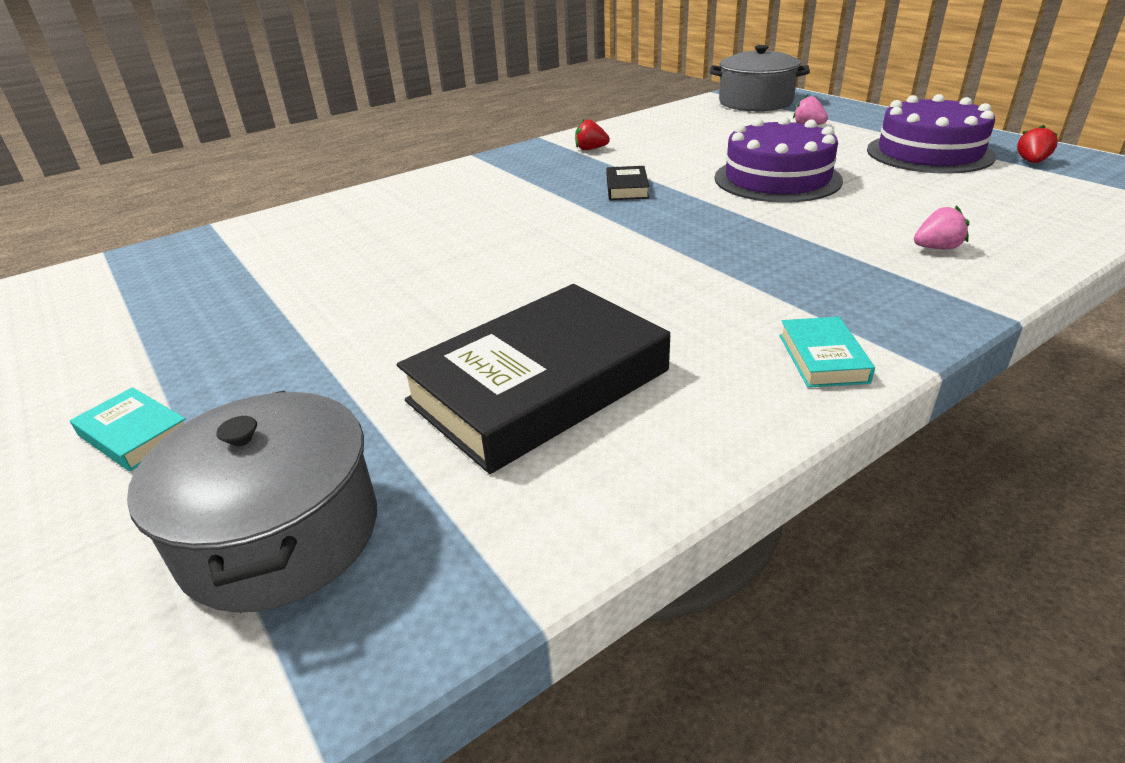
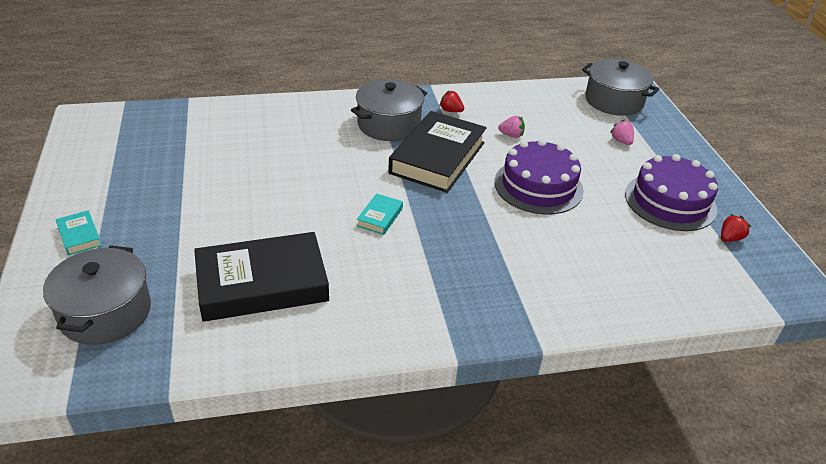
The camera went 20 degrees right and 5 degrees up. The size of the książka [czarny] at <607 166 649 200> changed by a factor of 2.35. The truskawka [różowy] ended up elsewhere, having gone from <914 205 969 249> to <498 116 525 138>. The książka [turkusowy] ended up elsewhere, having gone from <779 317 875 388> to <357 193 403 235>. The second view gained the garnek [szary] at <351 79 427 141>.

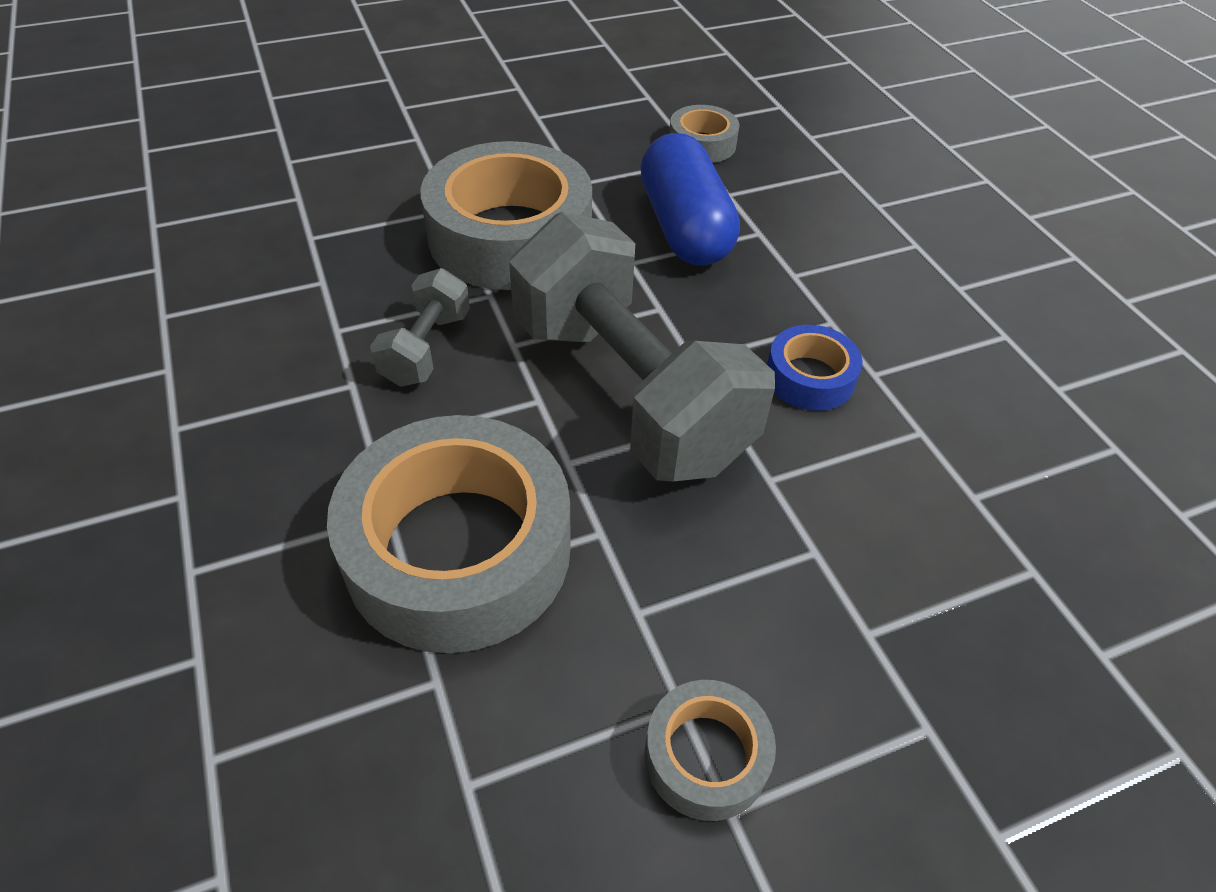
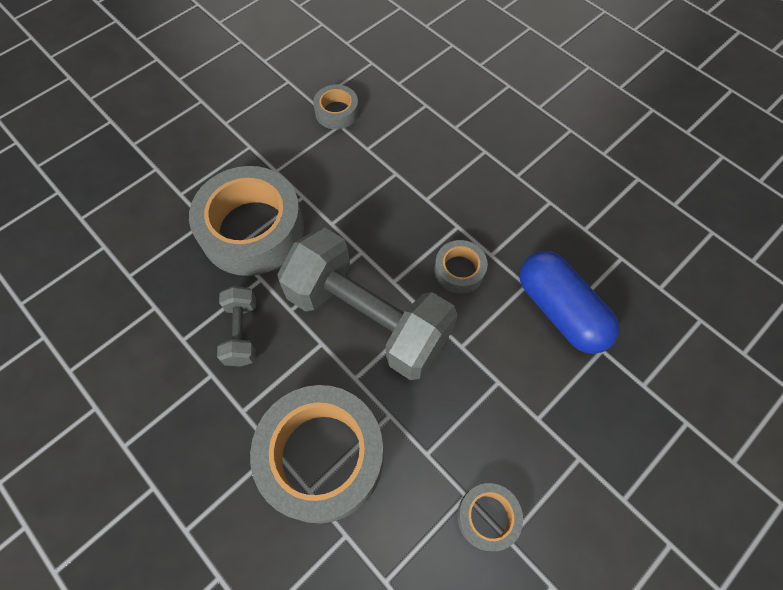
The camera went 20 degrees left and 15 degrees up. The kapsułka [niebieski] ended up elsewhere, having gone from <640 133 740 266> to <519 251 619 354>. What was the taśma klejąca [niebieski] at <767 325 862 411> turned into the taśma klejąca [szary] at <434 240 488 294>.

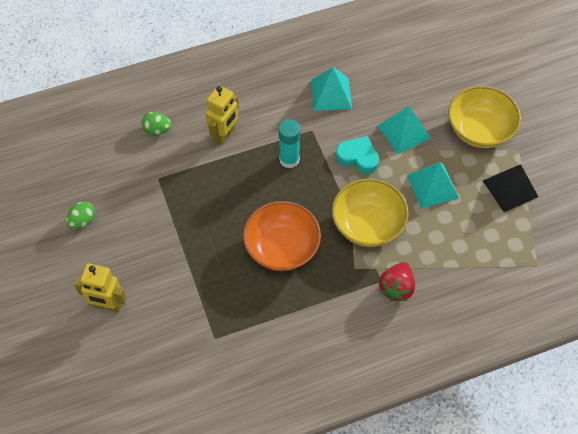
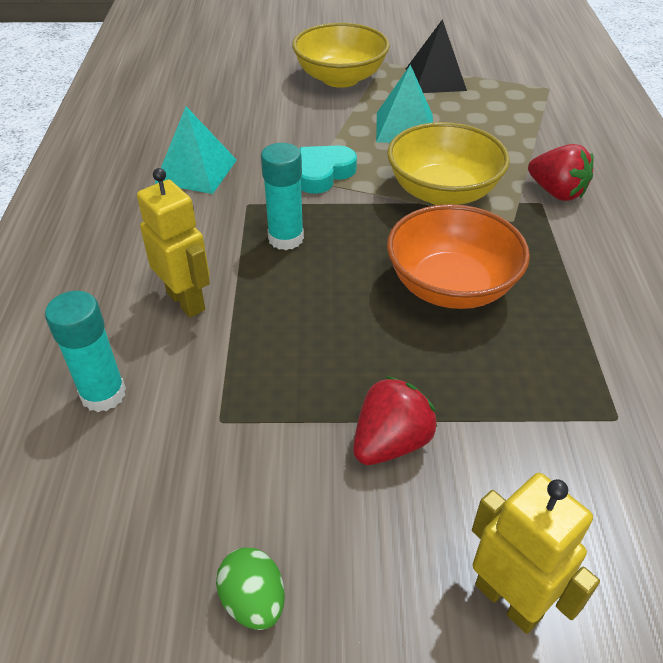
The camera went 70 degrees left and 15 degrees down. The second view lost the piramida [turkusowy] at <377 106 431 154>. Where the jajko [zielony] stood at <142 112 171 135>, the klej w sztyfcie [turkusowy] came to stand at <45 291 126 412>. The robot [żółty] at <74 263 127 313> ended up facing another way, 75 degrees counterclockwise from before. The second view gained the truskawka [czerwony] at <353 376 437 465>.

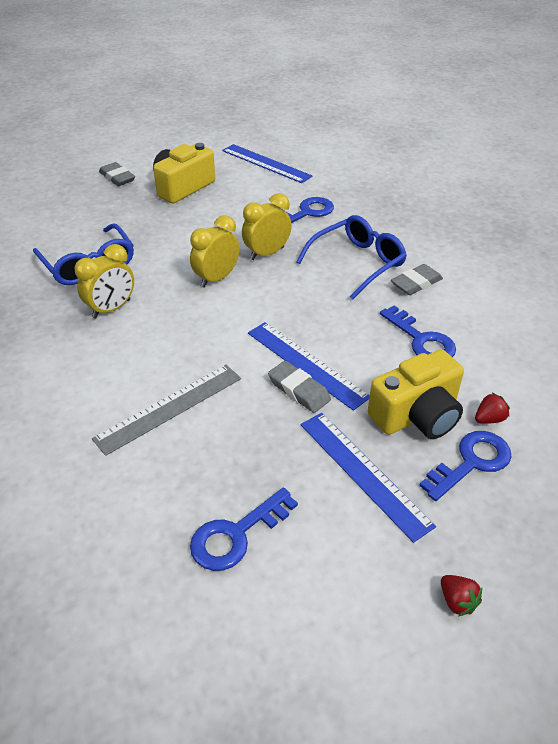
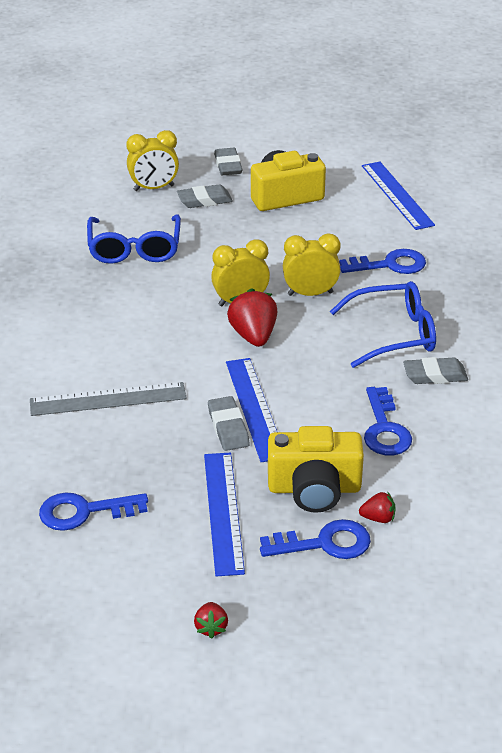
The camera went 30 degrees right and 5 degrees down. The budzik [żółty] ended up elsewhere, having gone from <74 244 134 319> to <126 130 179 191>. The second view gained the gumka do mazania [szary] at <177 185 233 208>. The second view gained the truskawka [czerwony] at <227 288 277 347>.

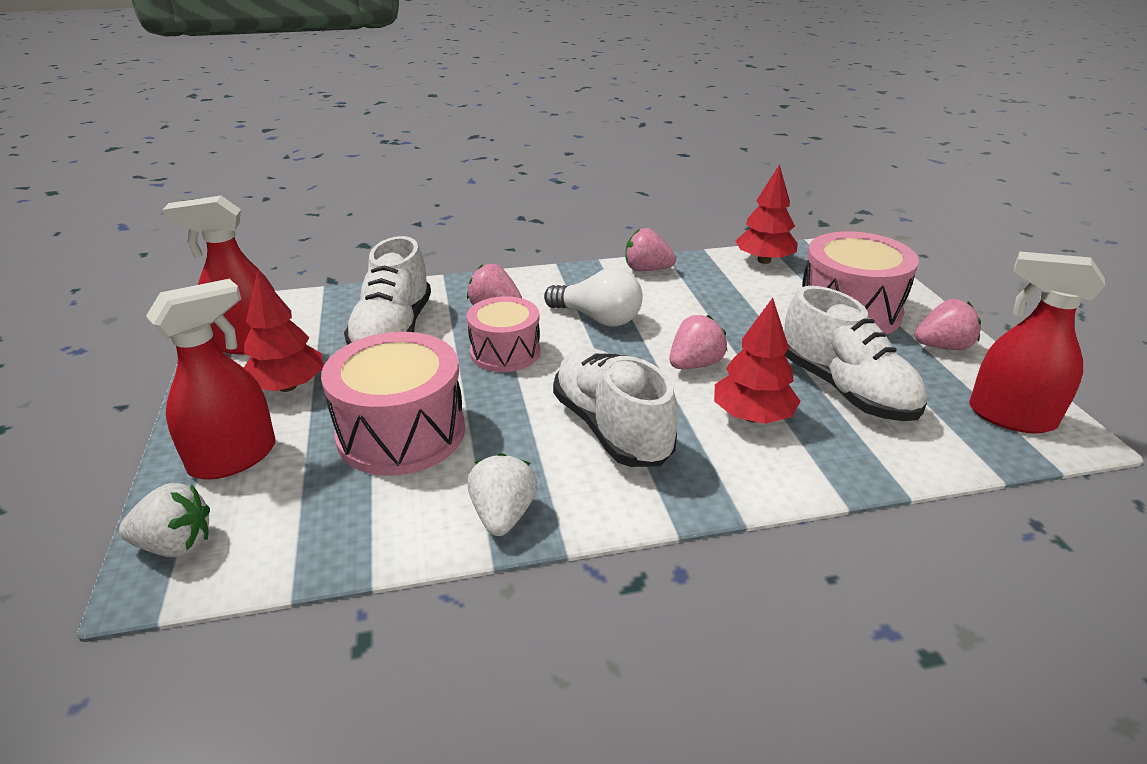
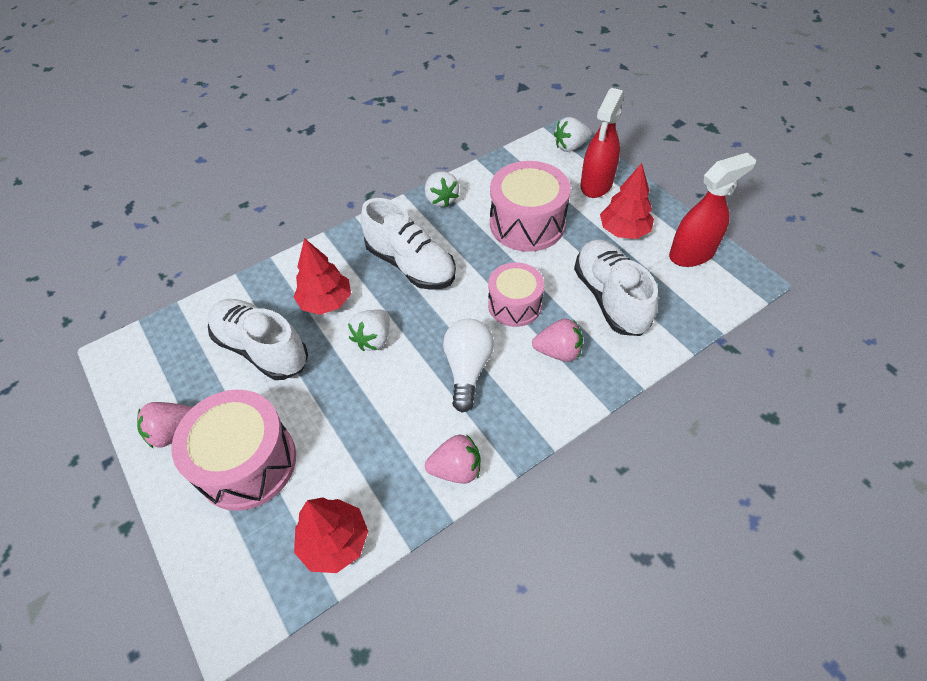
The camera went 160 degrees right and 20 degrees up. The second view lost the spryskiwacz [czerwony] at <969 251 1105 434>. The żarówka [biały] at <544 268 642 327> ended up facing another way, 90 degrees clockwise from before. What was the truskawka [różowy] at <670 315 727 369> turned into the truskawka [biały] at <348 309 390 351>.

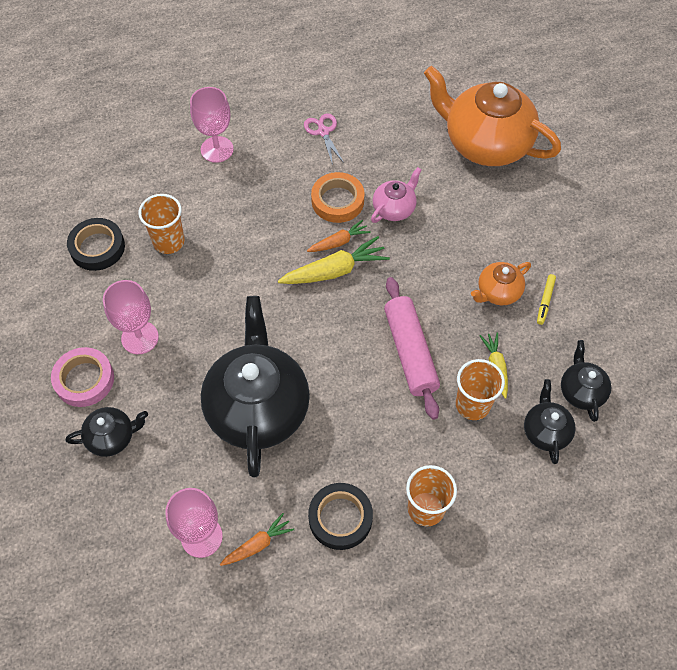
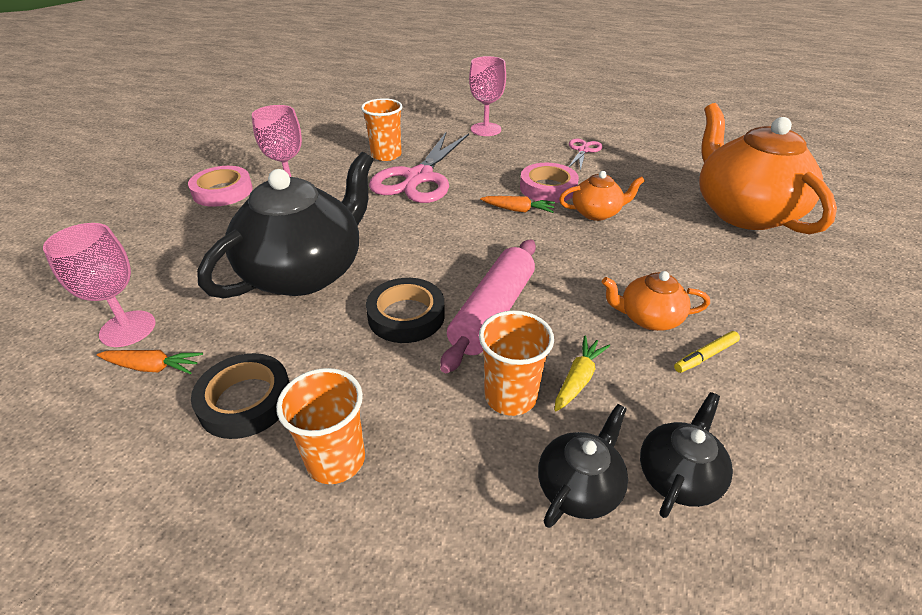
The camera went 40 degrees right and 20 degrees down. What was the imbryk [różowy] at <371 167 421 223> turned into the imbryk [pomarańczowy] at <559 171 645 221>. What was the taśma klejąca [pomarańczowy] at <311 172 365 223> turned into the taśma klejąca [różowy] at <520 163 579 203>. The taśma klejąca [czarny] ended up elsewhere, having gone from <67 218 125 271> to <366 278 445 343>. The second view lost the marchewka [żółty] at <278 236 390 284>. The second view lost the imbryk [czarny] at <66 407 148 457>. The second view gained the nożyczki [różowy] at <369 132 469 203>.

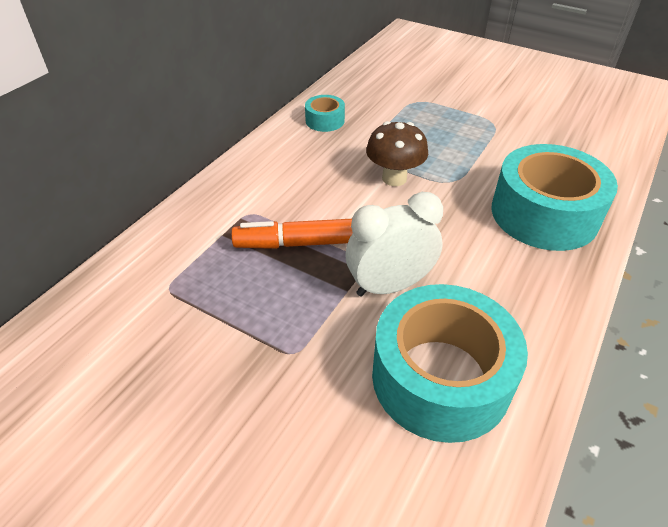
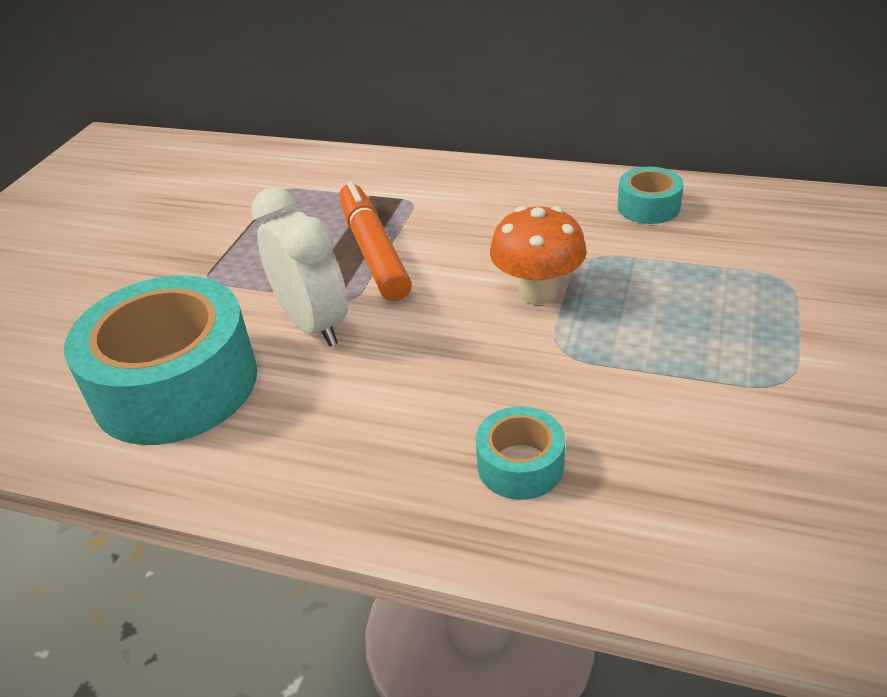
The camera went 80 degrees right and 5 degrees down. What was the grzyb [brązowy] at <366 121 428 186> turned into the grzyb [pomarańczowy] at <490 206 587 305>. The size of the taśma klejąca [turkusowy] at <491 144 618 251> changed by a factor of 0.46.

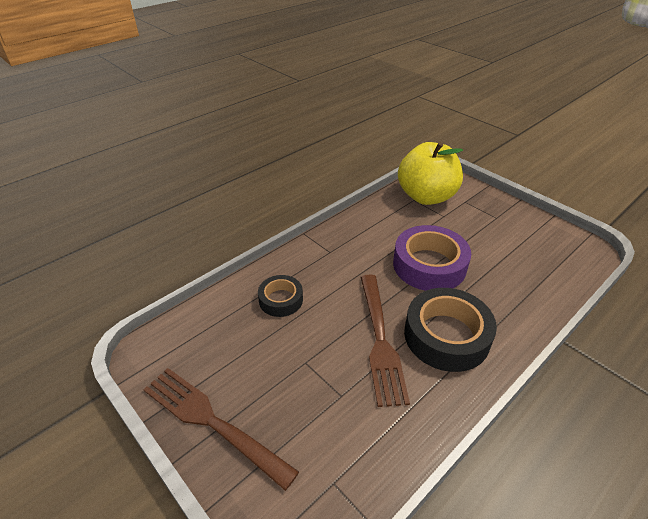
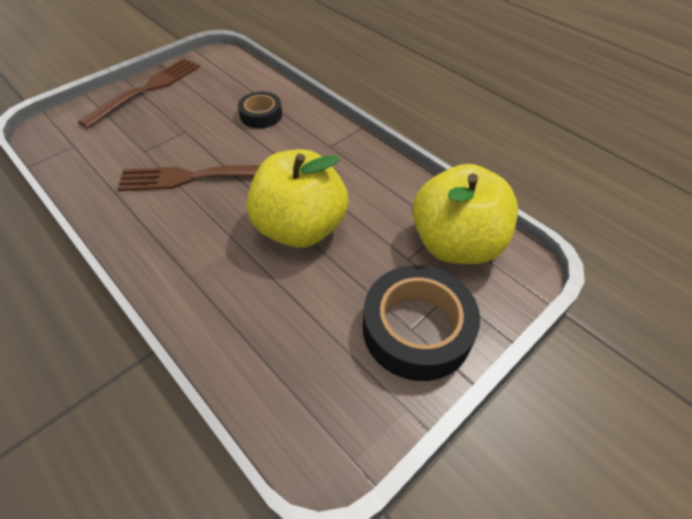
The camera went 90 degrees right and 10 degrees up. Where the taśma klejąca [fioletowy] stood at <393 225 471 291>, the jabłko [żółty] came to stand at <247 149 348 248>. The taśma klejąca [czarny] ended up elsewhere, having gone from <404 288 497 372> to <363 265 480 381>.

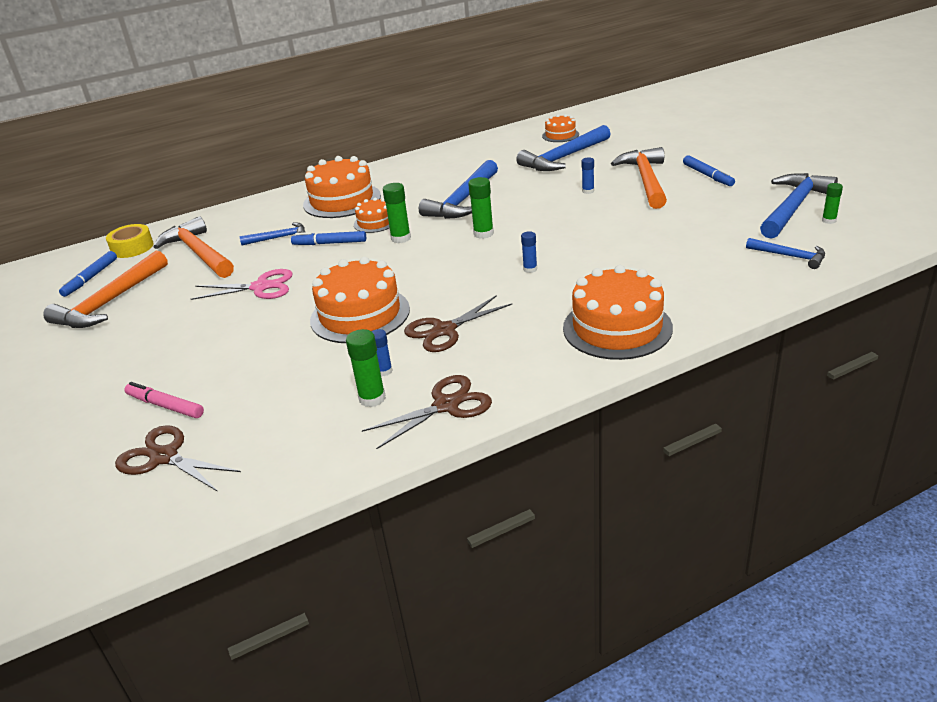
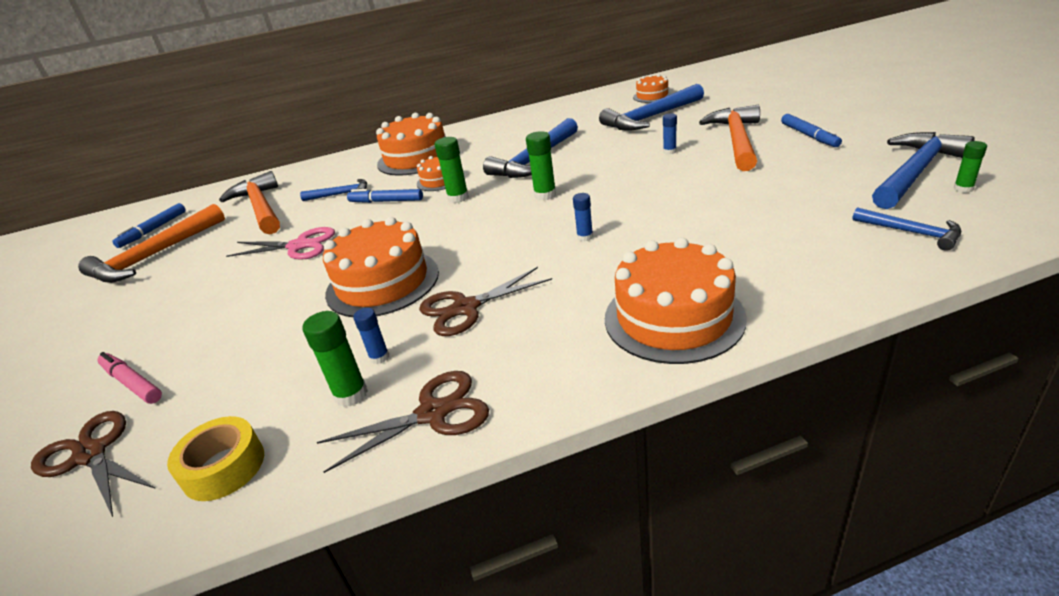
The camera went 10 degrees right and 0 degrees up. The taśma klejąca [żółty] ended up elsewhere, having gone from <106 224 154 258> to <167 416 264 501>.

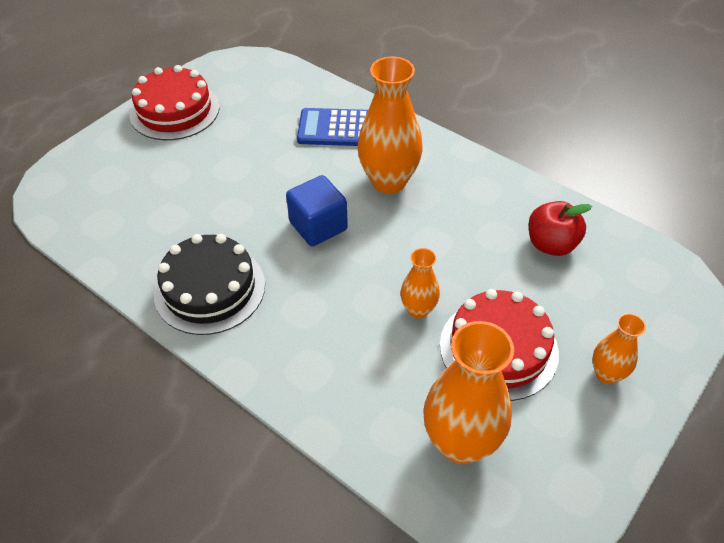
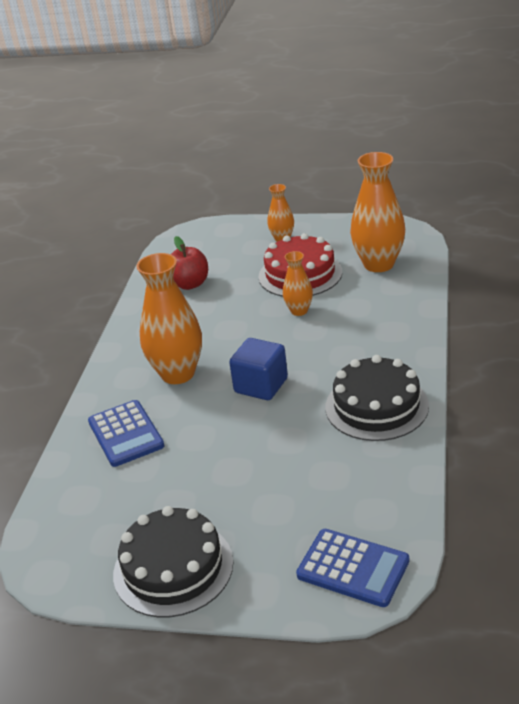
The camera went 115 degrees left and 15 degrees down. What was the tort [czerwony] at <130 65 220 140> turned into the tort [czarny] at <113 506 233 617>. The second view gained the kalkulator [niebieski] at <296 529 409 607>.

